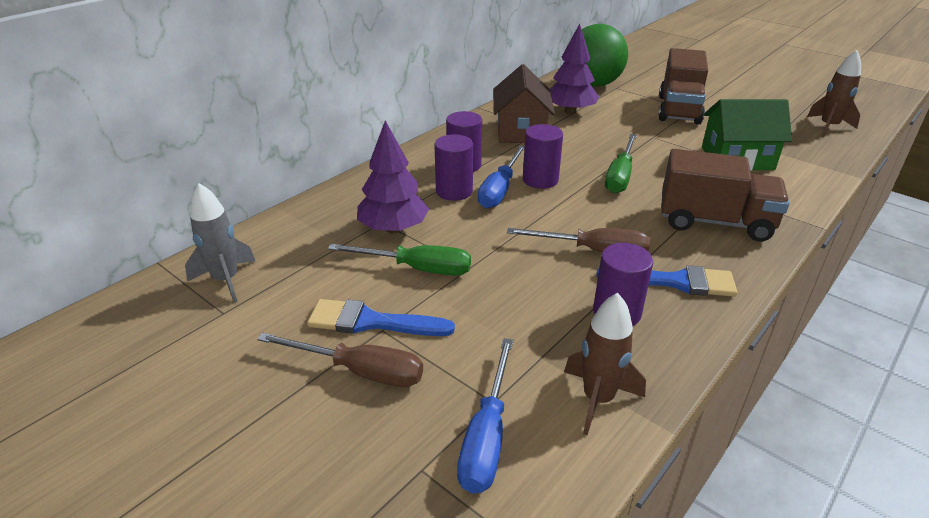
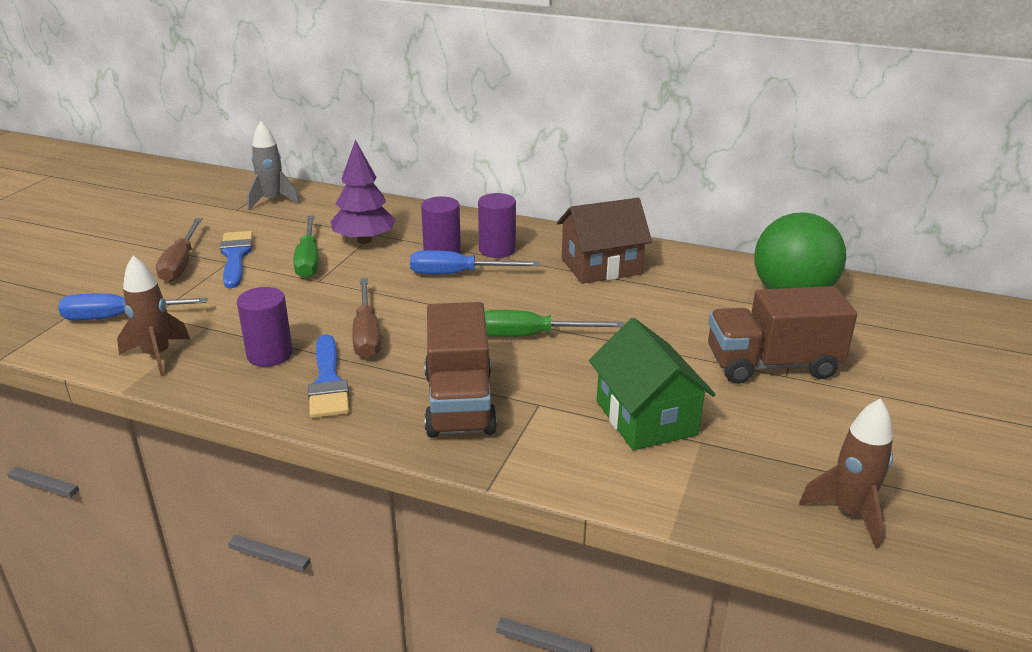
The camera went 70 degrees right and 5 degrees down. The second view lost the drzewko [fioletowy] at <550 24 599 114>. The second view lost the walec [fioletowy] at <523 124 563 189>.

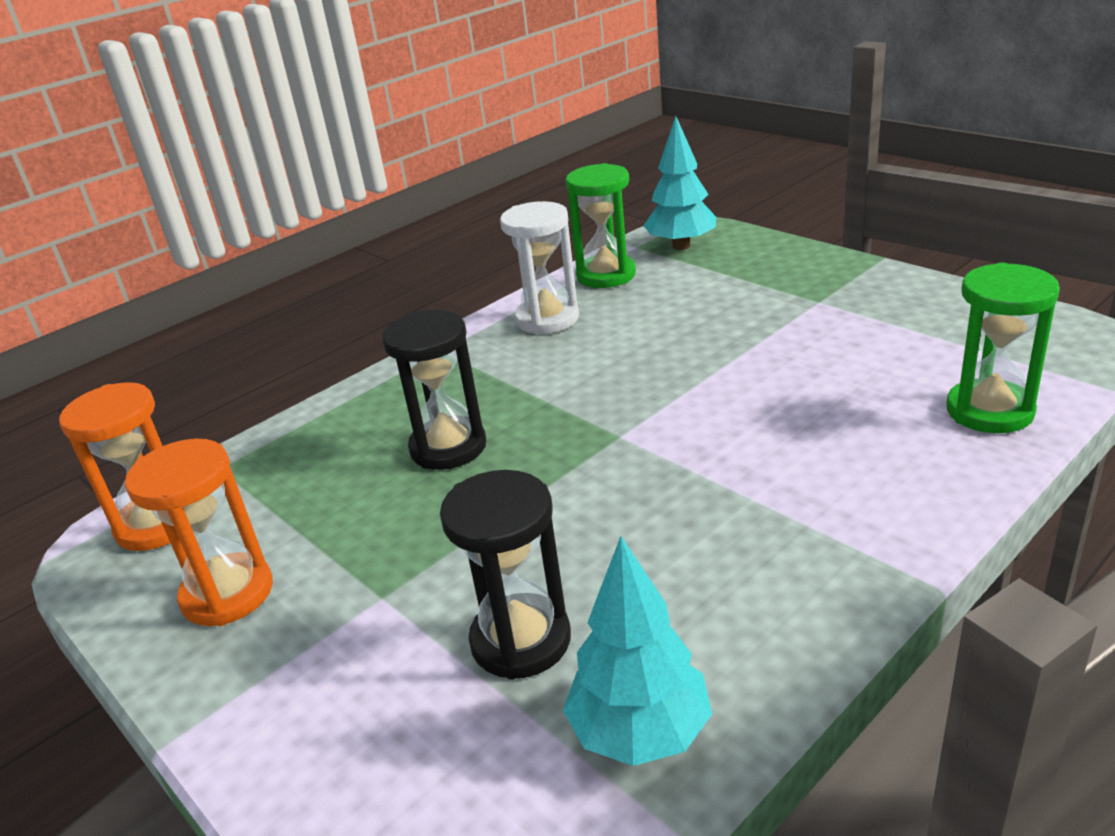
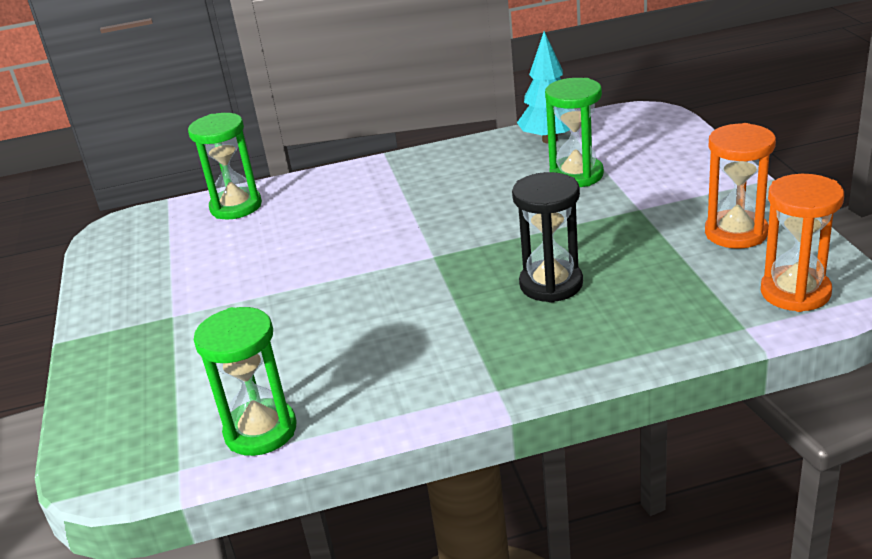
The camera went 150 degrees left and 0 degrees up. The second view lost the drzewko [turkusowy] at <643 116 716 250>. The second view lost the klepsydra [biały] at <500 201 579 335>. What was the klepsydra [czarny] at <440 470 571 680> turned into the klepsydra [zielony] at <545 78 604 187>.

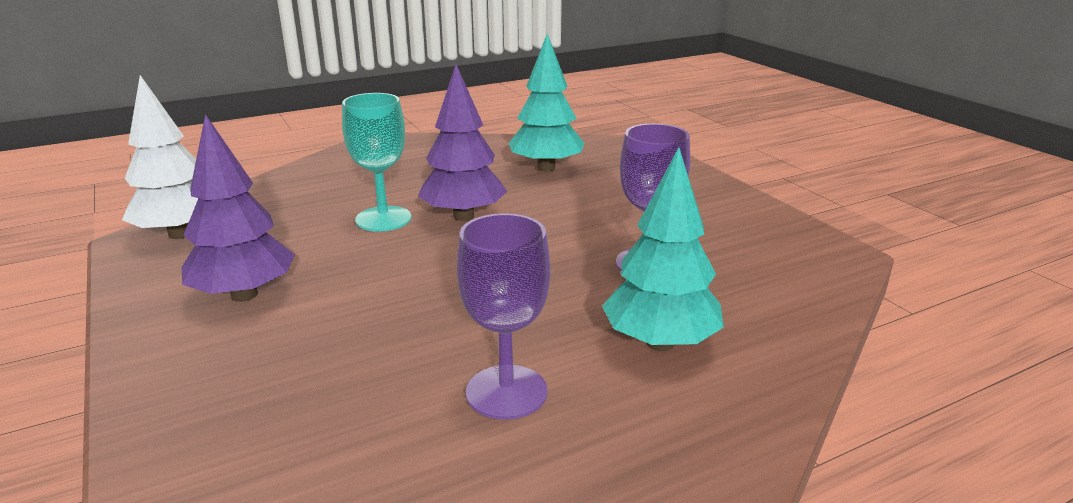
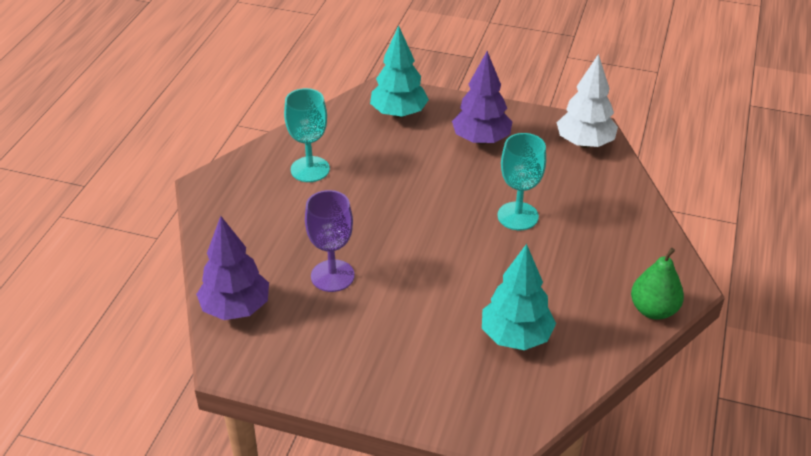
The camera went 135 degrees right and 15 degrees up. The drzewko [fioletowy] ended up elsewhere, having gone from <418 64 507 221> to <196 216 269 320>. The drzewko [turkusowy] ended up elsewhere, having gone from <602 147 724 351> to <370 26 429 118>. What was the kielich [fioletowy] at <457 213 551 420> turned into the kielich [turkusowy] at <284 88 330 182>. The second view gained the gruszka [zielony] at <631 248 684 320>.

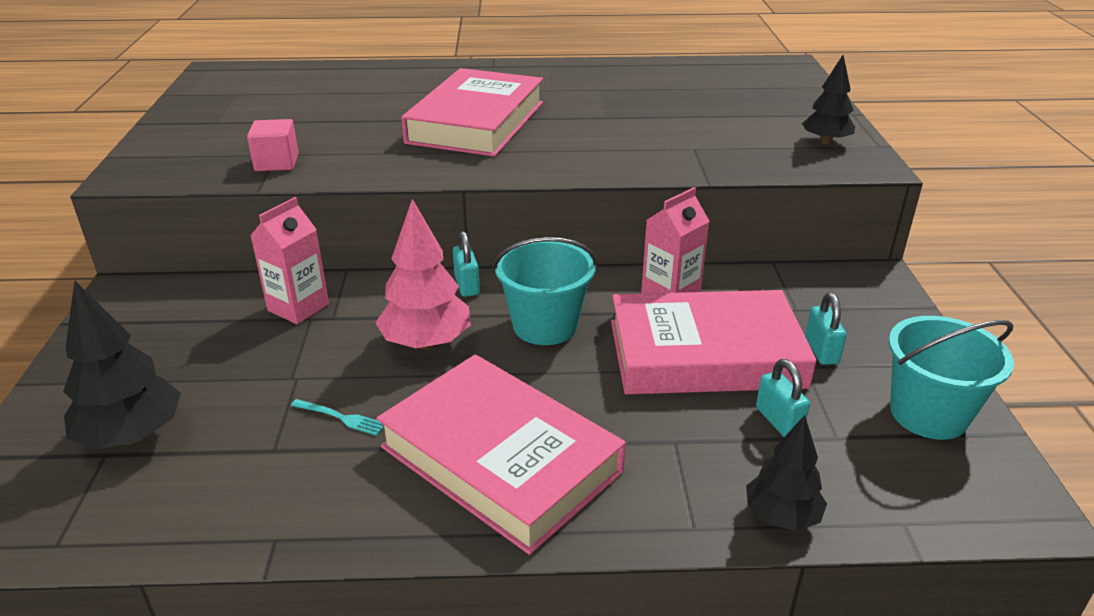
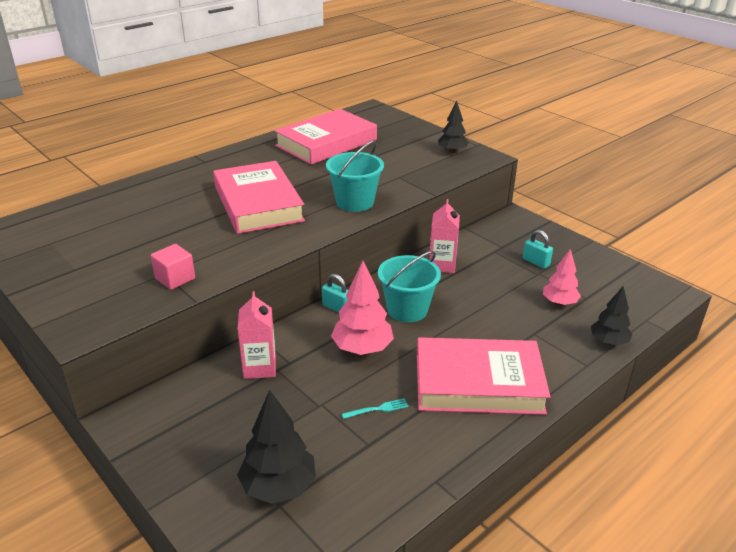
The camera went 40 degrees left and 0 degrees up. The książka [różowy] ended up elsewhere, having gone from <611 290 817 394> to <274 109 377 165>. The wiadro [turkusowy] ended up elsewhere, having gone from <889 316 1014 440> to <326 141 384 212>. Where the kłódka [turkusowy] stood at <756 359 810 437>, the drzewko [różowy] came to stand at <543 249 581 306>.

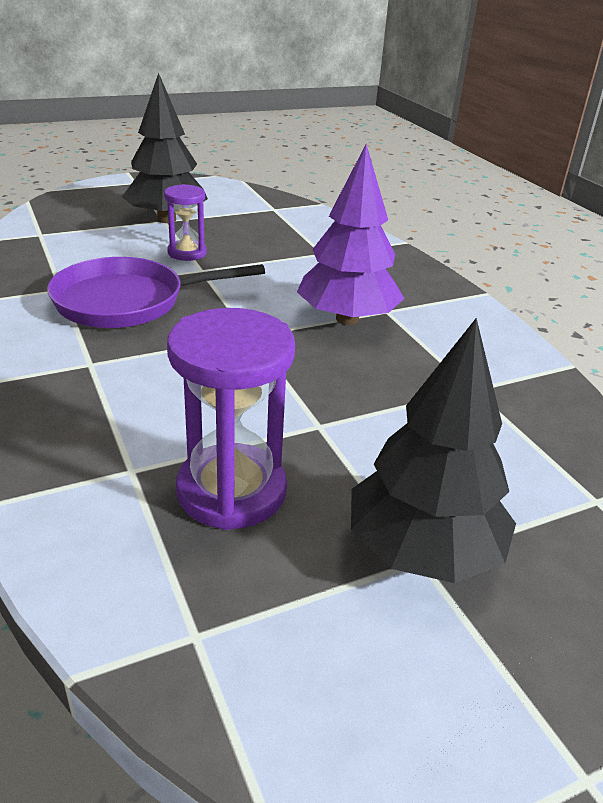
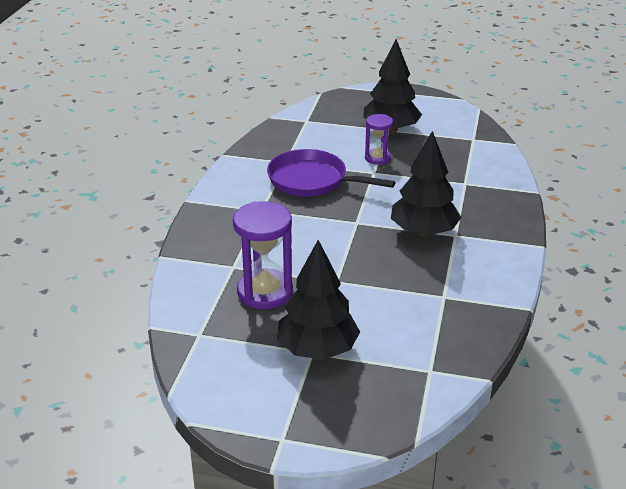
The camera went 40 degrees right and 0 degrees up. What was the drzewko [fioletowy] at <297 144 405 325> turned into the drzewko [czarny] at <391 131 461 236>.

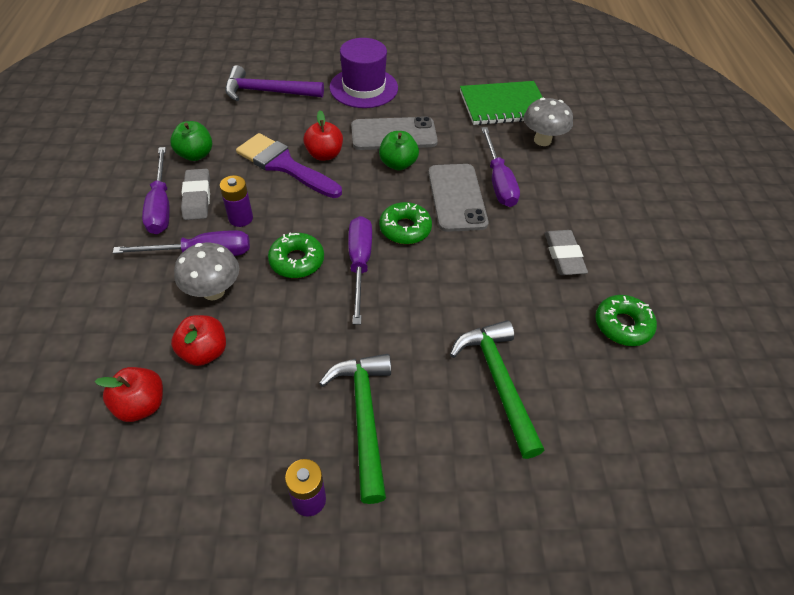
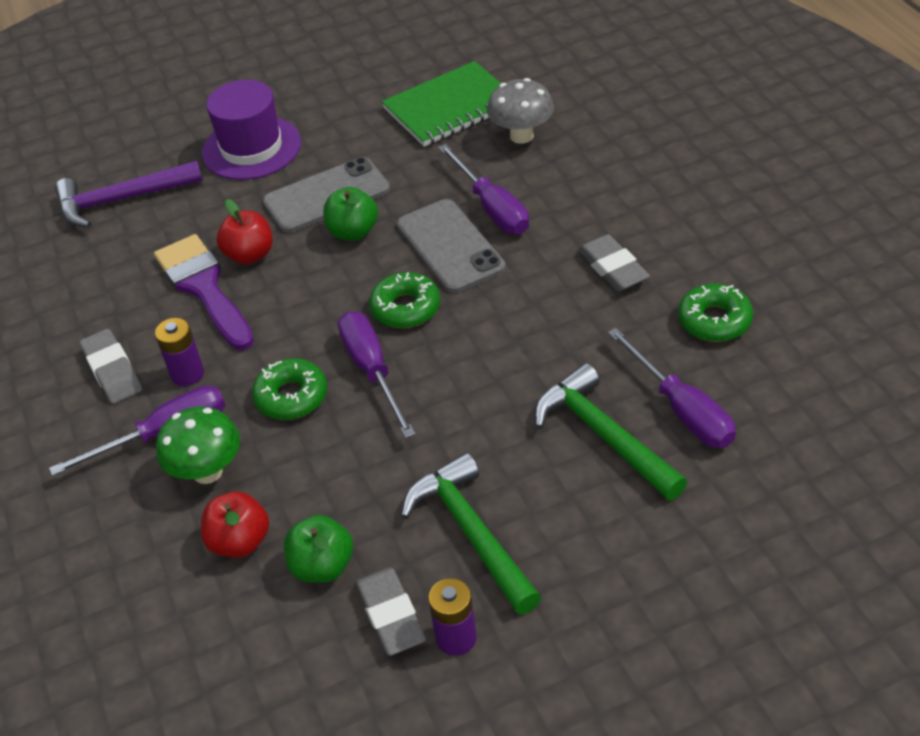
The camera went 15 degrees left and 5 degrees down. The jabłko [zielony] ended up elsewhere, having gone from <170 121 212 161> to <284 515 353 583>. The pędzel [fioletowy] at <236 133 342 198> ended up facing another way, 45 degrees clockwise from before. The śrubokręt [fioletowy] ended up elsewhere, having gone from <142 147 170 234> to <608 328 736 448>. What was the grzyb [szary] at <174 243 239 300> turned into the grzyb [zielony] at <156 407 240 484>. The second view lost the jabłko [czerwony] at <95 367 163 422>. The second view gained the gumka do mazania [szary] at <355 567 426 656>.

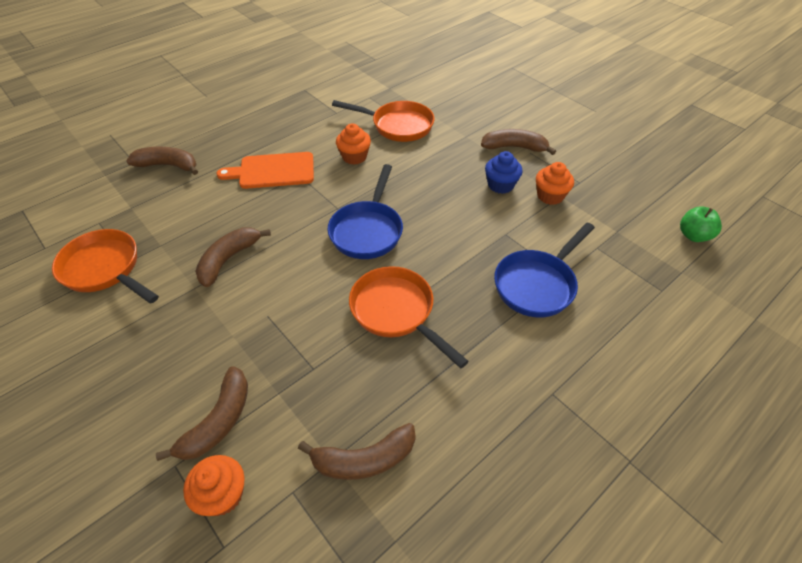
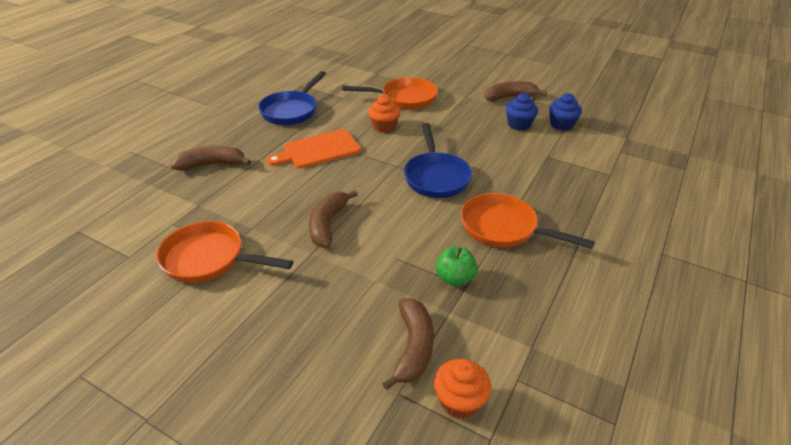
The camera went 20 degrees left and 10 degrees down. What was the muffinka [pomarańczowy] at <536 162 574 205> turned into the muffinka [niebieski] at <549 93 582 131>. The jabłko [zielony] ended up elsewhere, having gone from <680 206 722 242> to <436 247 478 287>. The patelnia [niebieski] ended up elsewhere, having gone from <494 223 595 318> to <258 71 326 125>. The second view lost the banan [brązowy] at <298 423 416 480>.

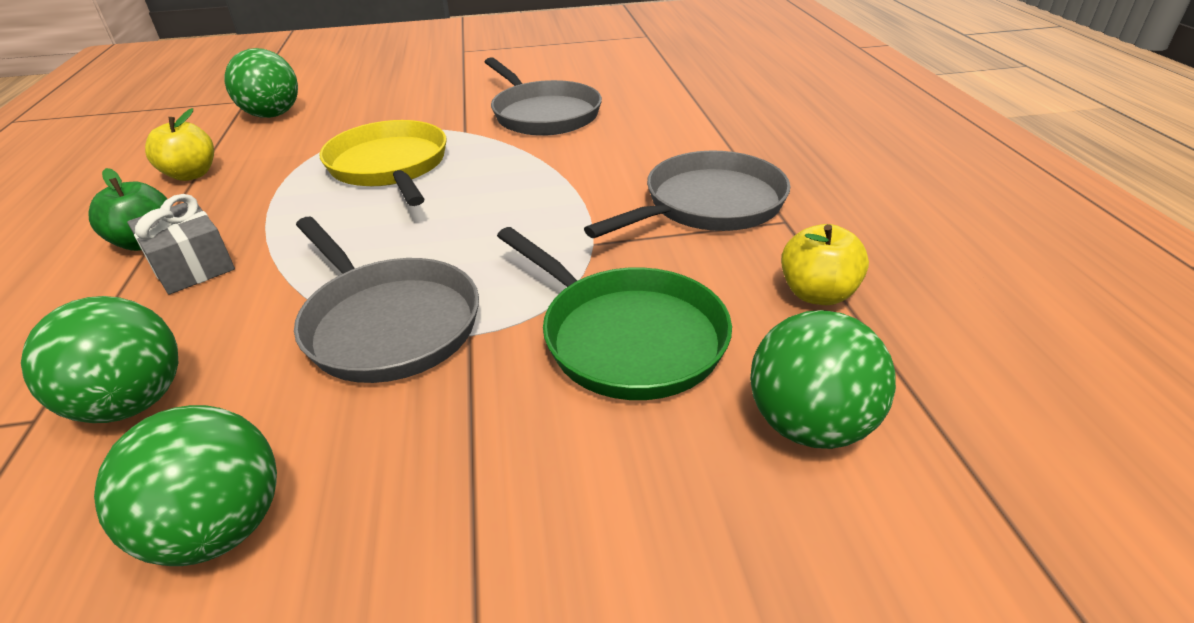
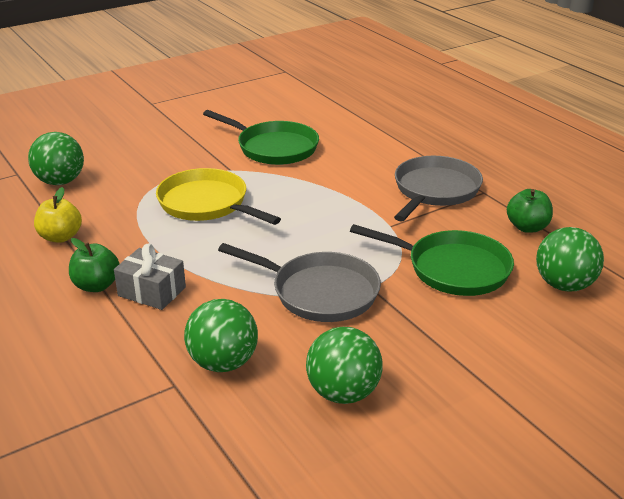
The camera went 25 degrees left and 5 degrees down. What was the patelnia [szary] at <485 57 602 136> turned into the patelnia [zielony] at <203 110 319 165>. What was the jabłko [żółty] at <781 224 869 305> turned into the jabłko [zielony] at <507 189 553 233>.

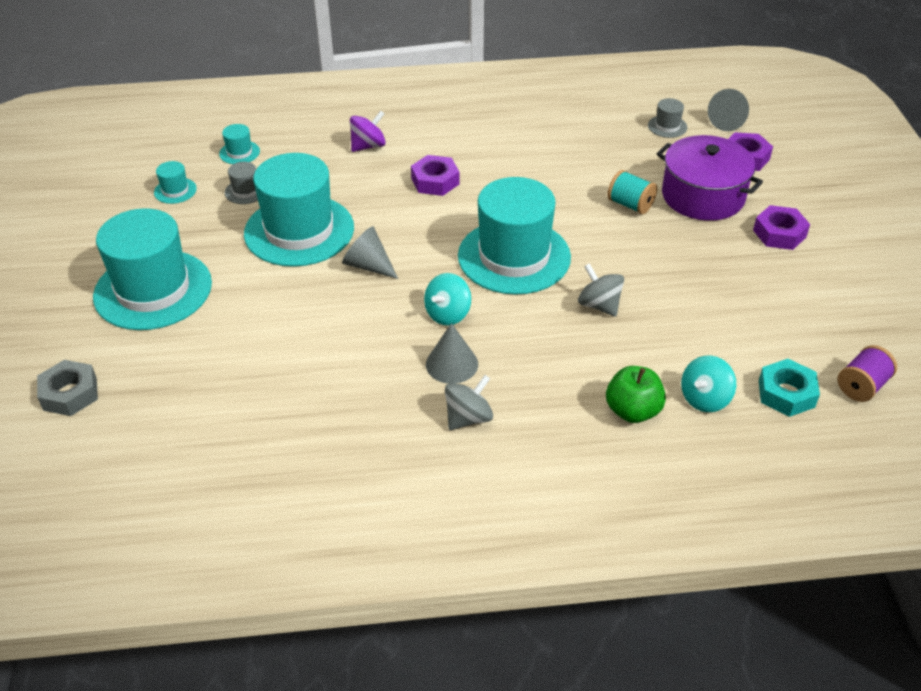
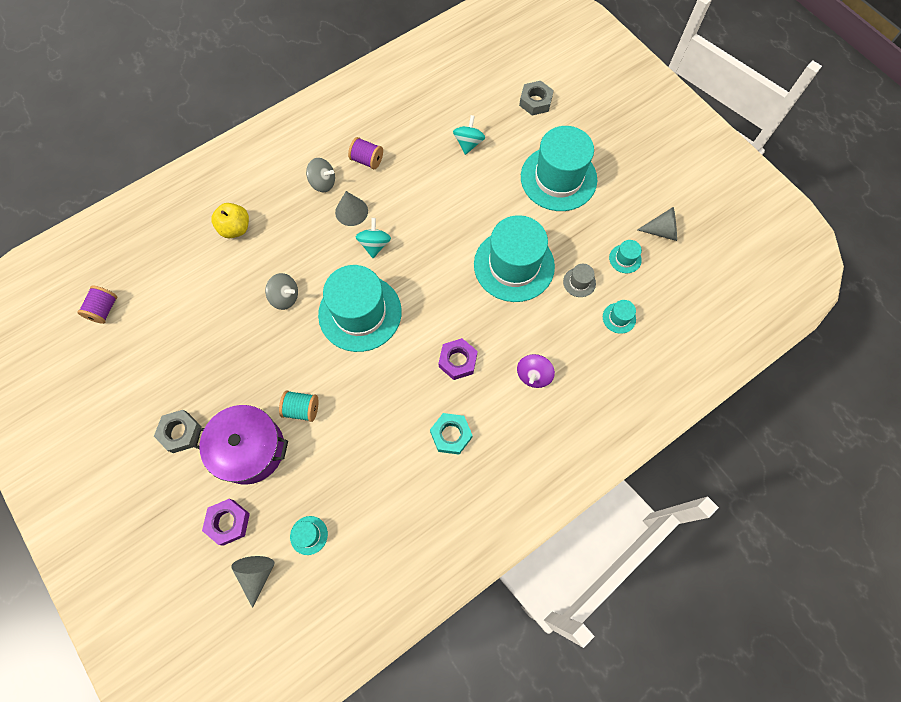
The camera went 150 degrees right and 25 degrees up. What was the kapelusz [szary] at <648 98 687 138> turned into the kapelusz [turkusowy] at <290 516 328 555>. What was the nakrętka [fioletowy] at <753 205 810 250> turned into the nakrętka [szary] at <154 410 202 453>. The stożek [szary] ended up elsewhere, having gone from <342 226 398 279> to <637 207 677 241>. The bączek [turkusowy] ended up elsewhere, having gone from <681 355 736 412> to <453 115 485 155>. The nakrętka [turkusowy] ended up elsewhere, having gone from <759 359 820 417> to <430 413 473 455>. What was the jabłko [zielony] at <606 366 666 423> turned into the jabłko [żółty] at <211 203 249 238>. The bączek [szary] at <445 375 493 430> ended up facing another way, 90 degrees counterclockwise from before. The second view gained the szpulka [fioletowy] at <348 137 383 169>.

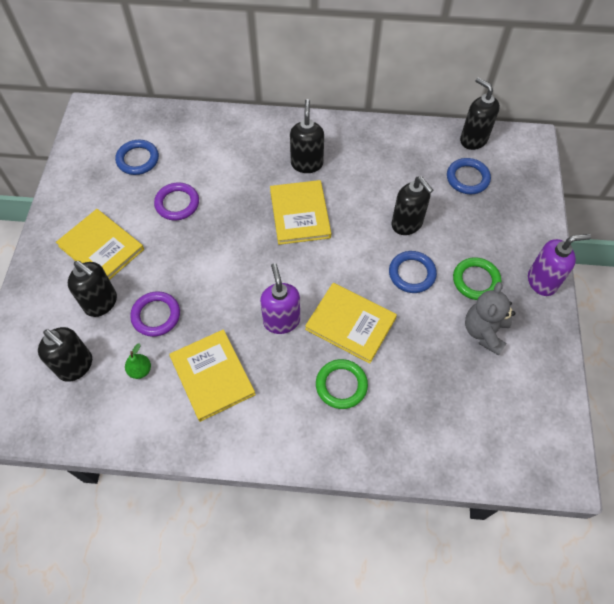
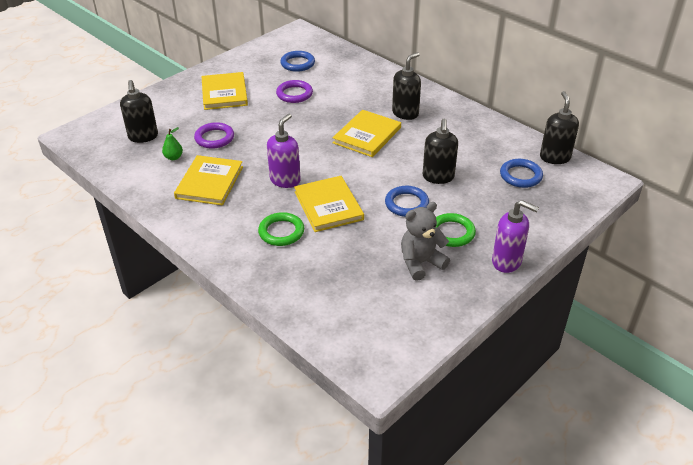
The camera went 40 degrees right and 20 degrees down. The second view lost the dozownik mydła [czarny] at <68 261 117 317>.

